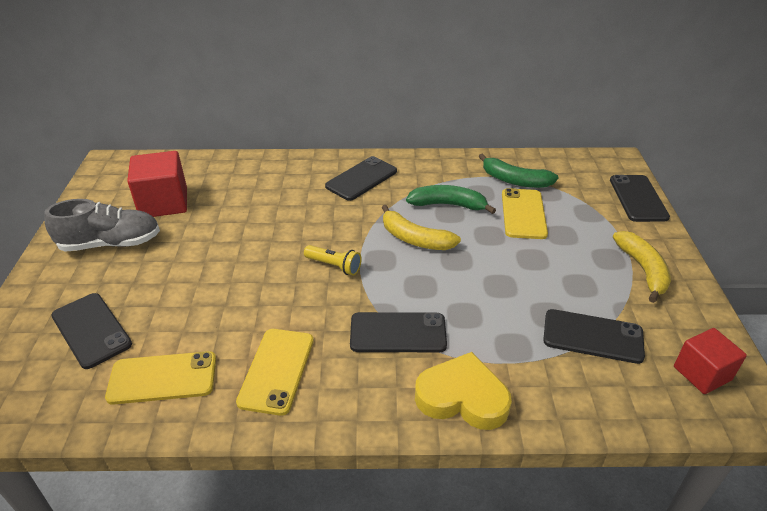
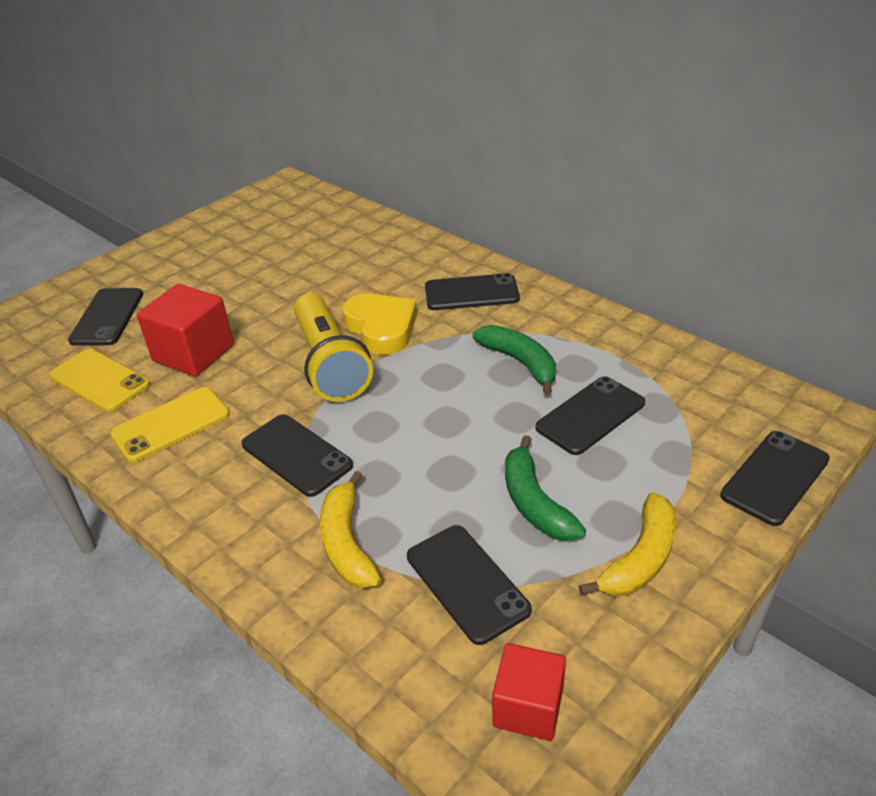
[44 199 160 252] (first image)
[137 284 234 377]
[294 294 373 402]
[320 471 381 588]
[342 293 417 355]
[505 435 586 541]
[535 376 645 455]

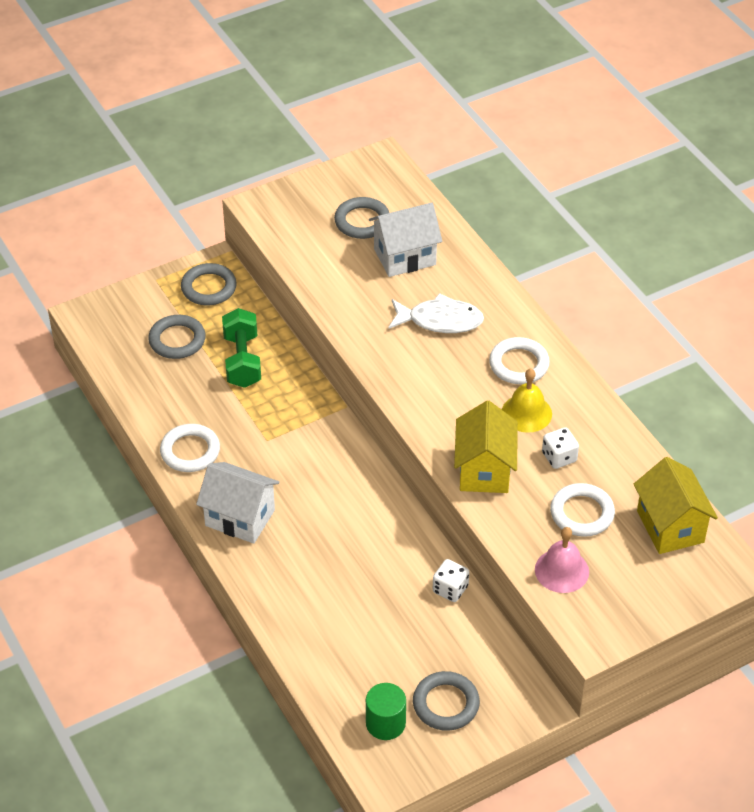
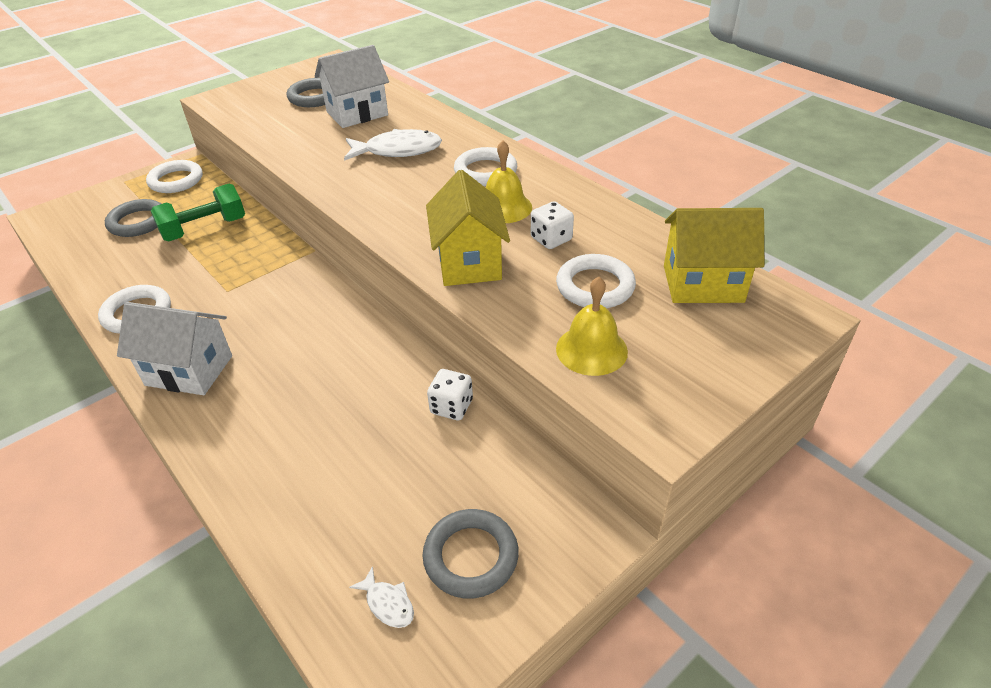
[146 160 203 193]
[151 184 245 241]
[349 566 414 628]
[556 277 628 376]
[664 208 764 303]

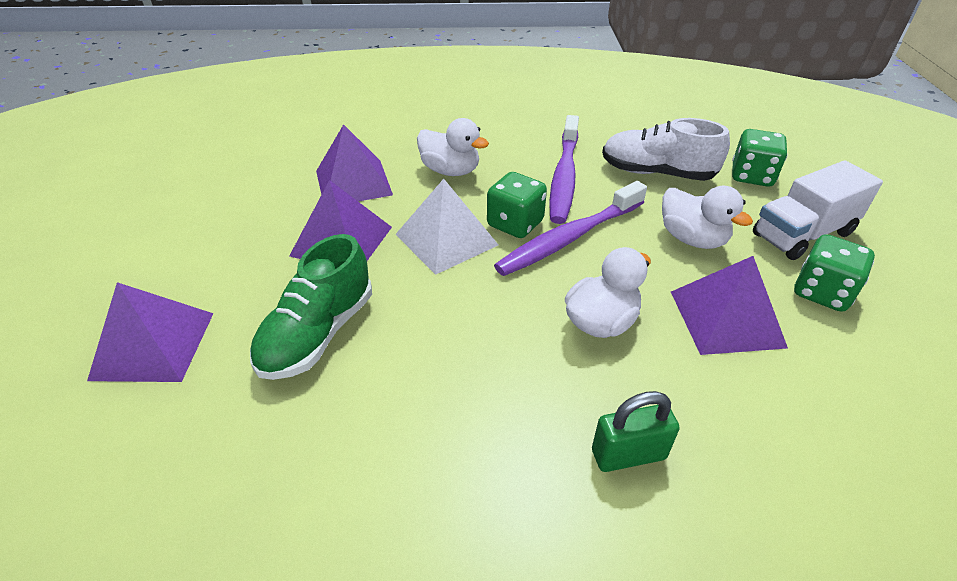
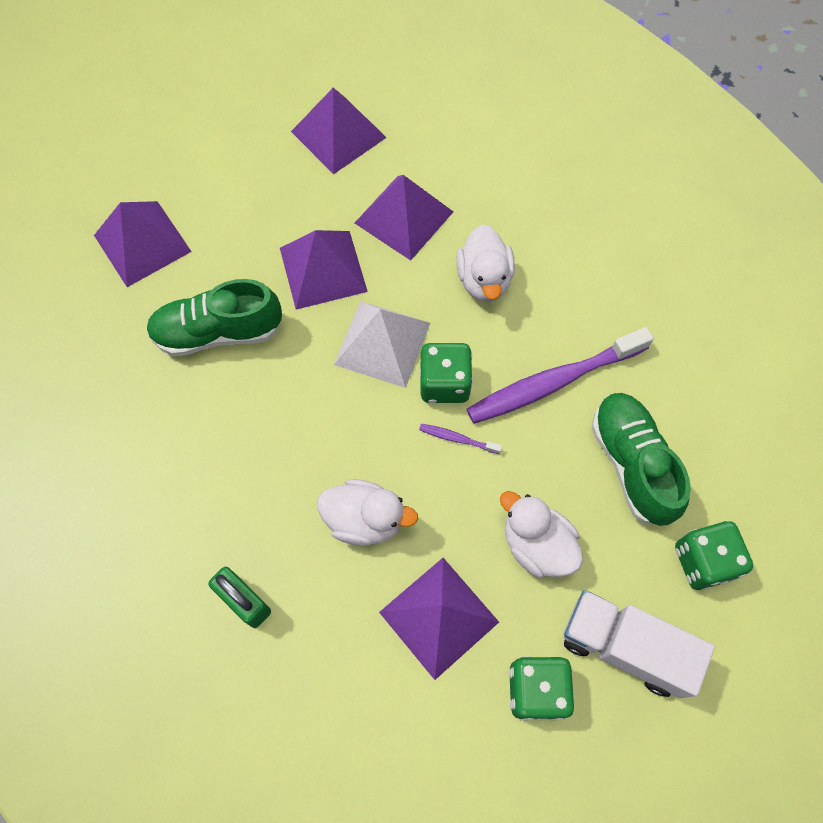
[419 424 502 454]
[591 393 691 526]
[500 491 583 578]
[291 88 387 174]

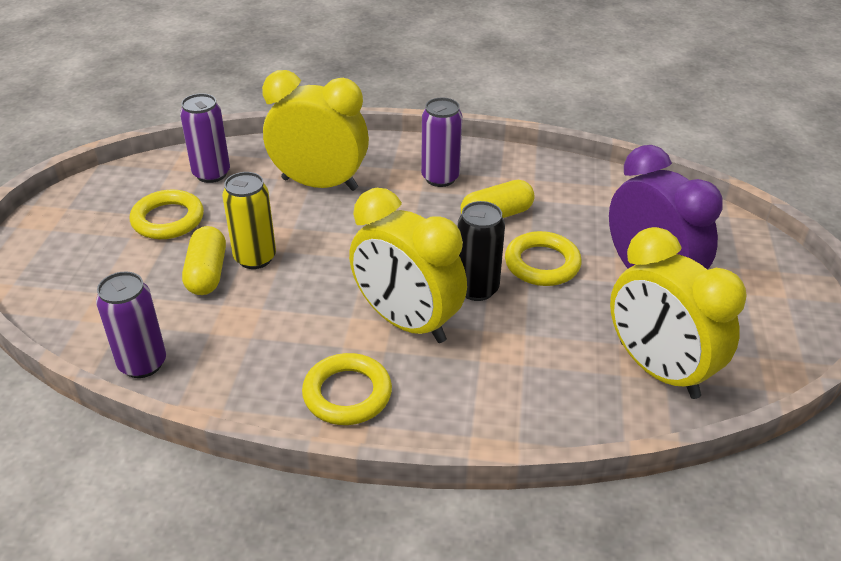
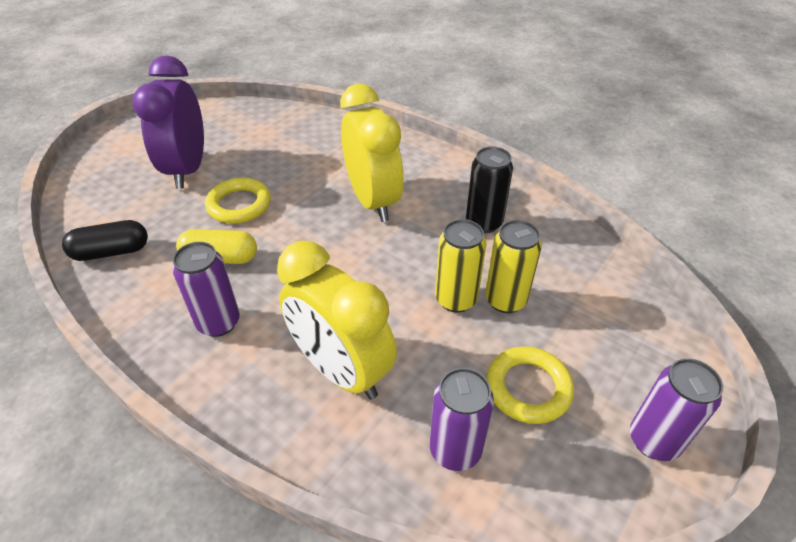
[630 358 723 461]
[485 220 542 313]
[302 353 392 425] (first image)
[466 146 513 233]
[610 227 747 399] (first image)
[62 220 148 261]

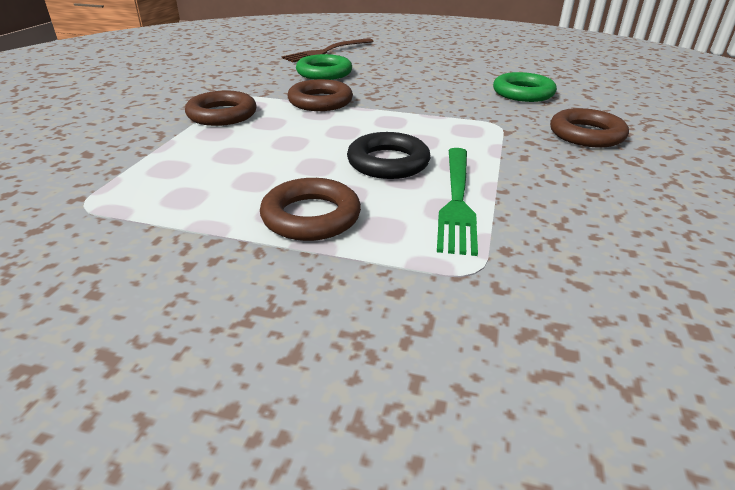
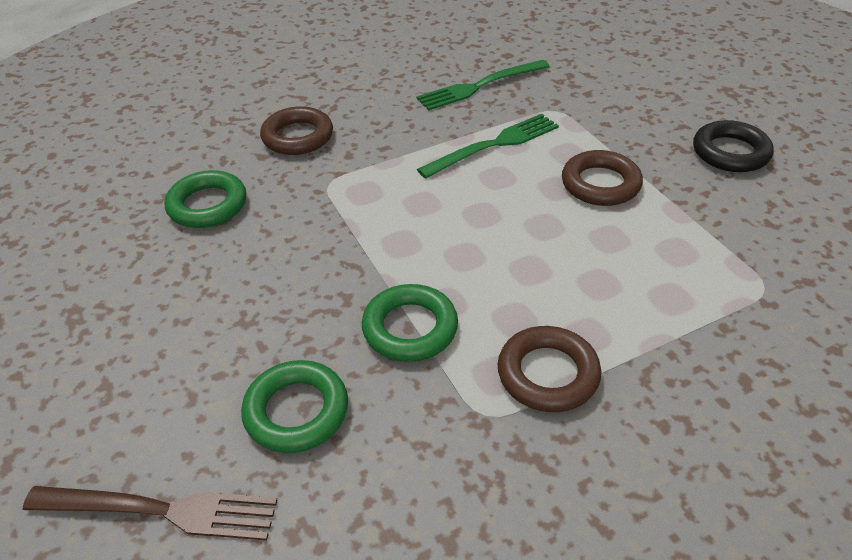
[362 284 458 362]
[693 120 774 172]
[417 60 550 111]

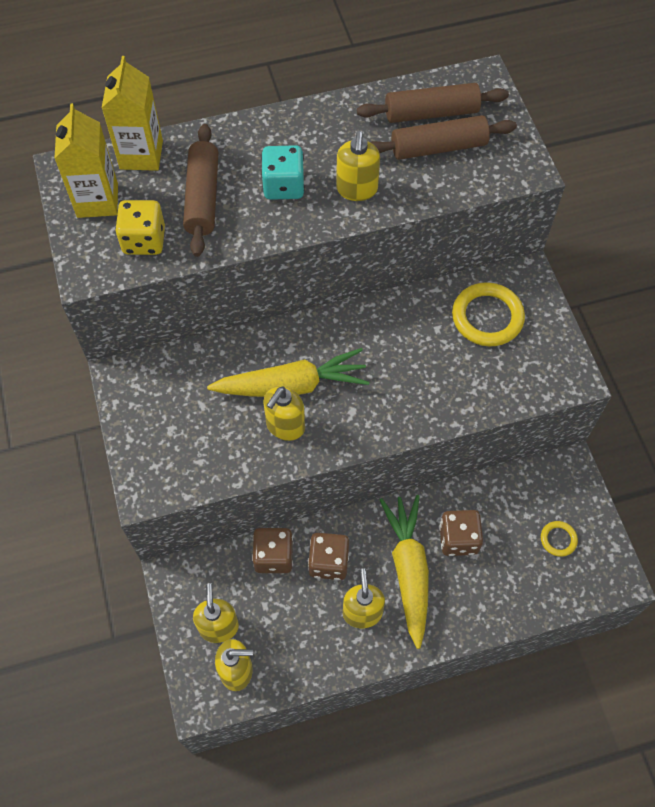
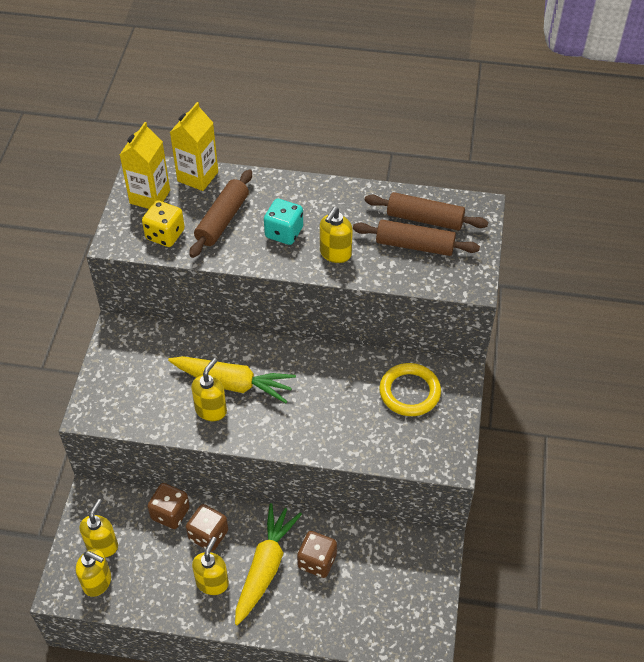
[191 358 227 421]
[541 521 578 557] (first image)

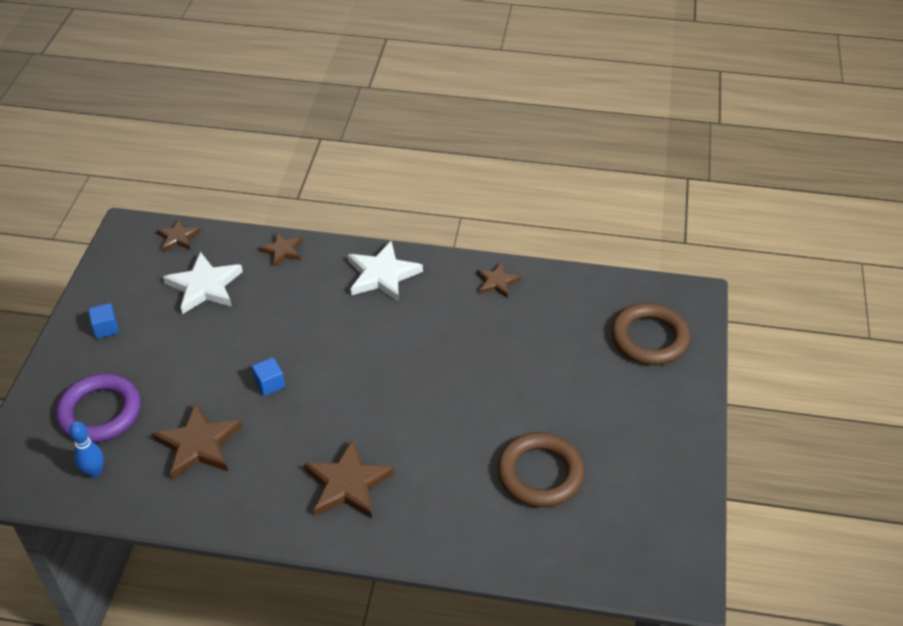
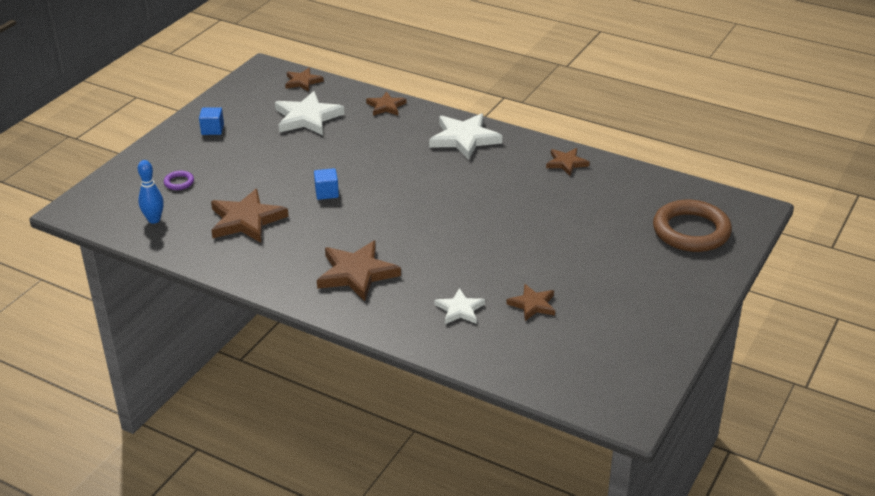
[164 171 194 190]
[506 284 555 321]
[435 288 485 324]

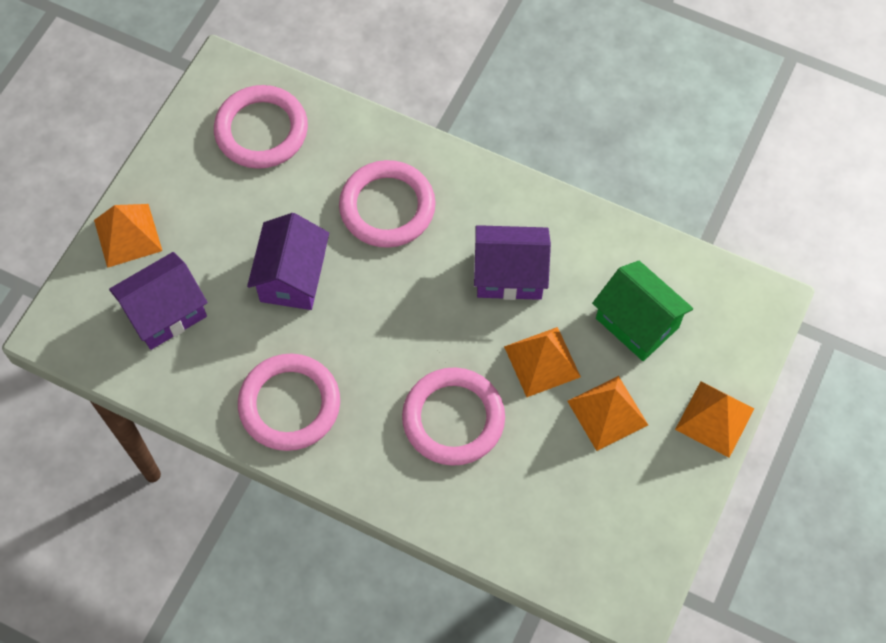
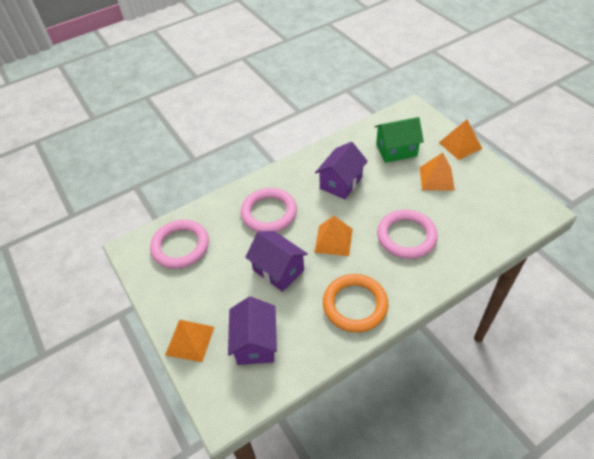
[323 274 388 332]
[314 216 353 256]

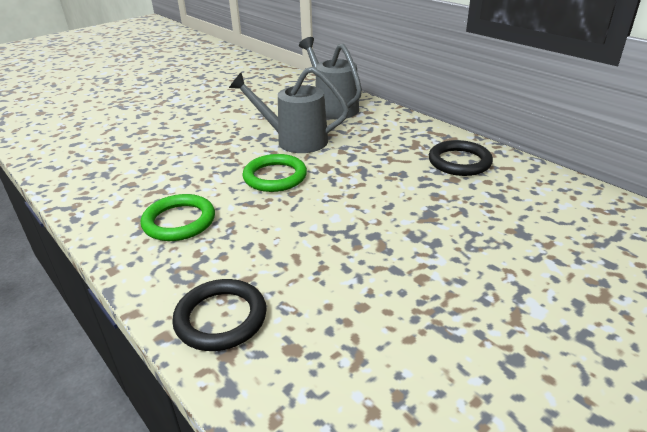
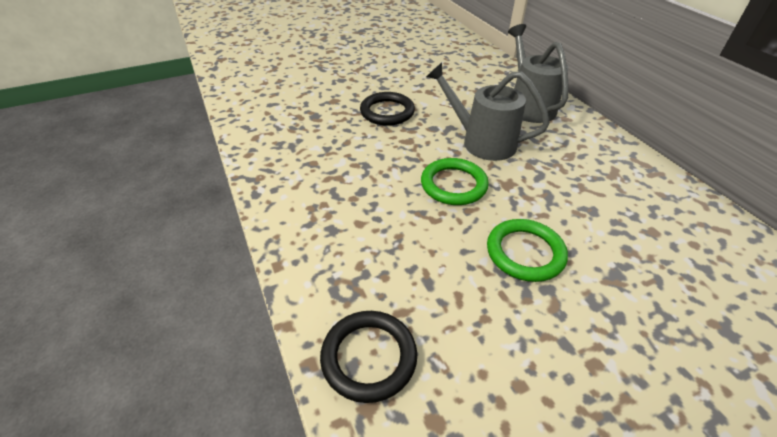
[487 219 568 282]
[360 92 415 126]

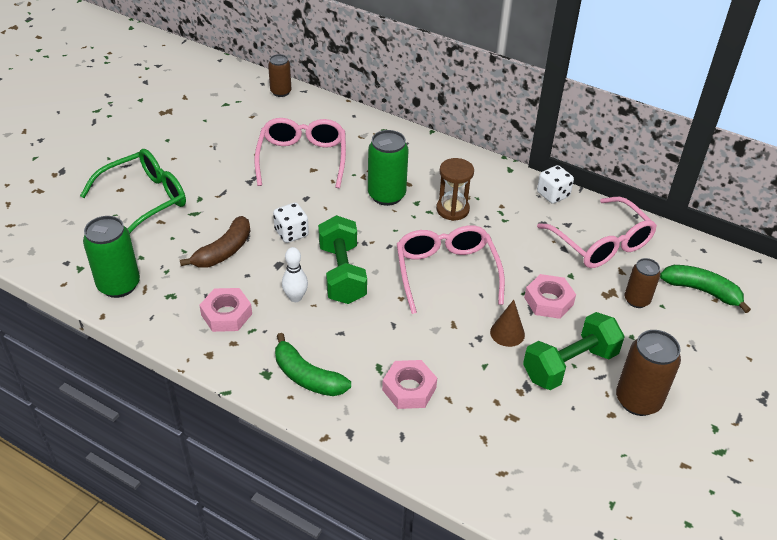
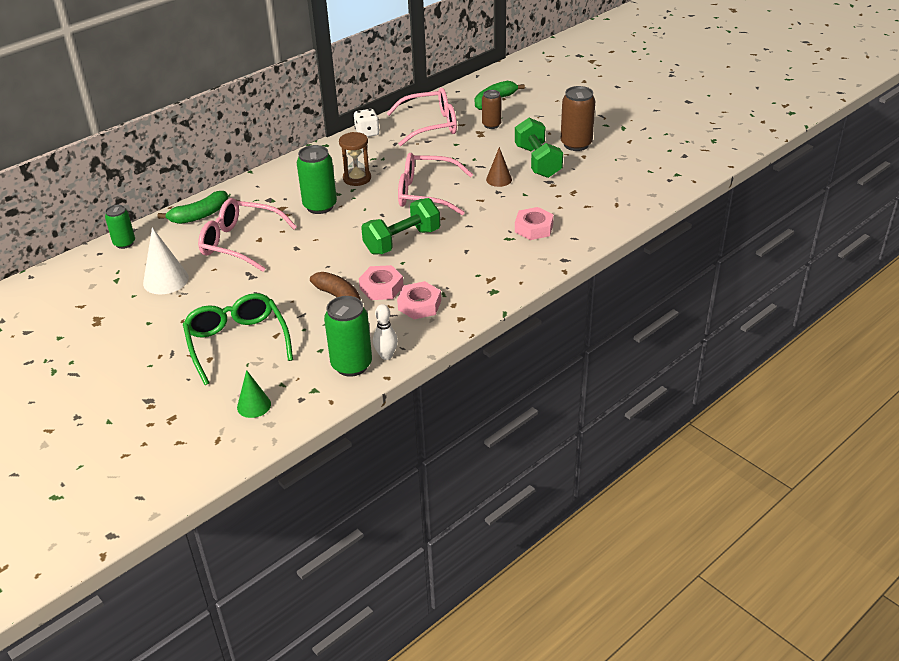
[105 205 135 249]
[273 203 309 243] (first image)
[157 191 228 224]
[373 304 398 360]
[361 198 440 254]
[359 265 404 300]
[143 227 189 294]
[237 370 271 418]

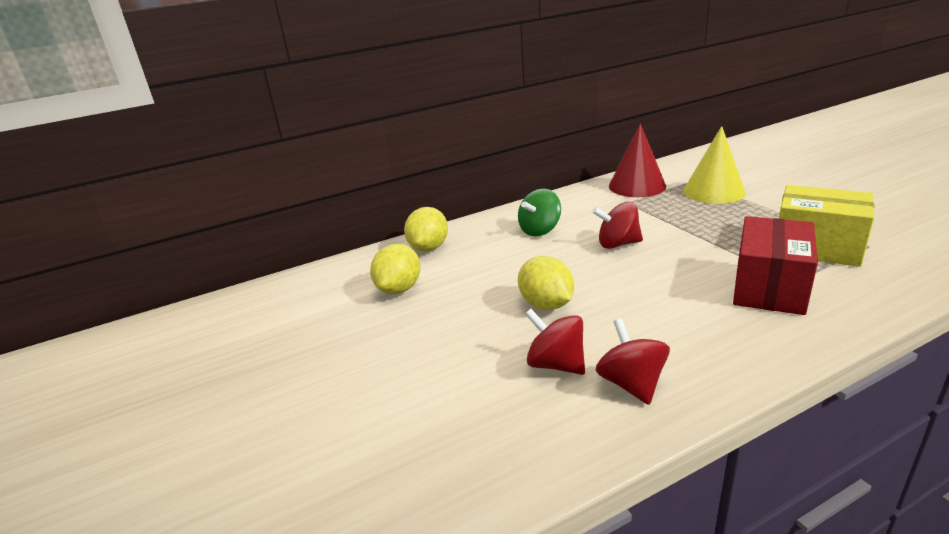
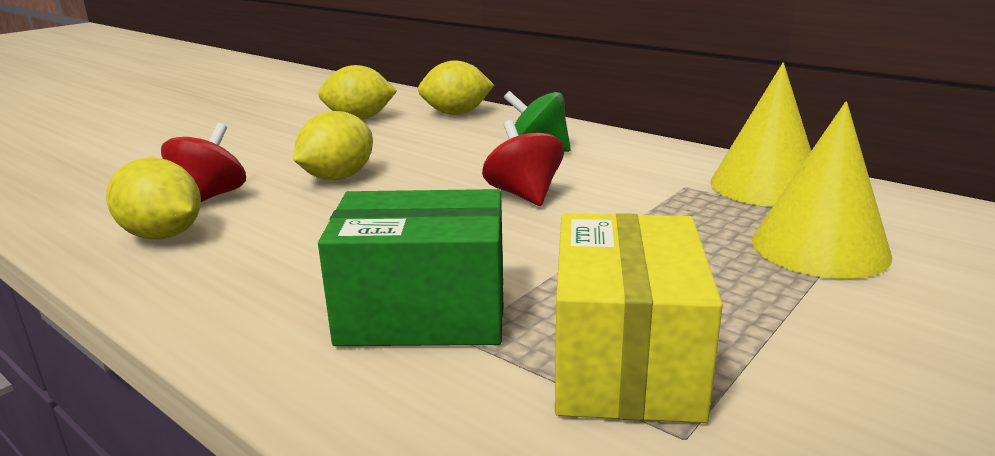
[106 157 201 239]
[710 63 811 207]
[318 189 503 346]

